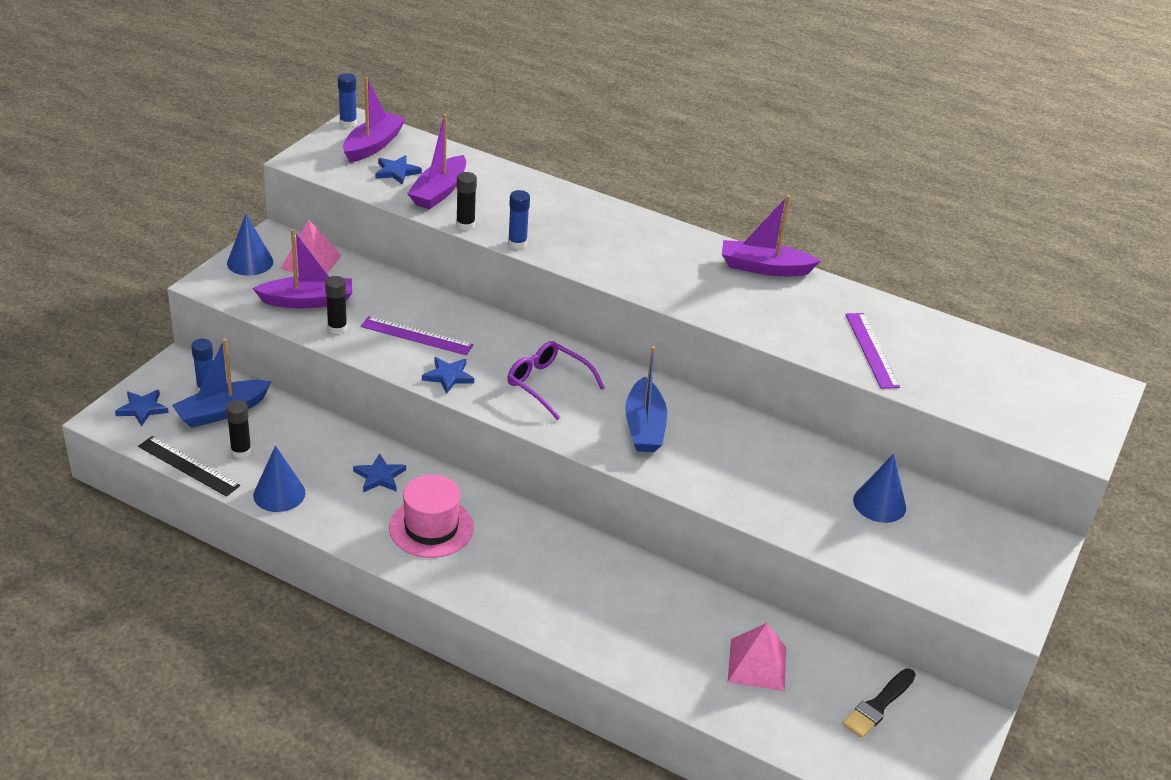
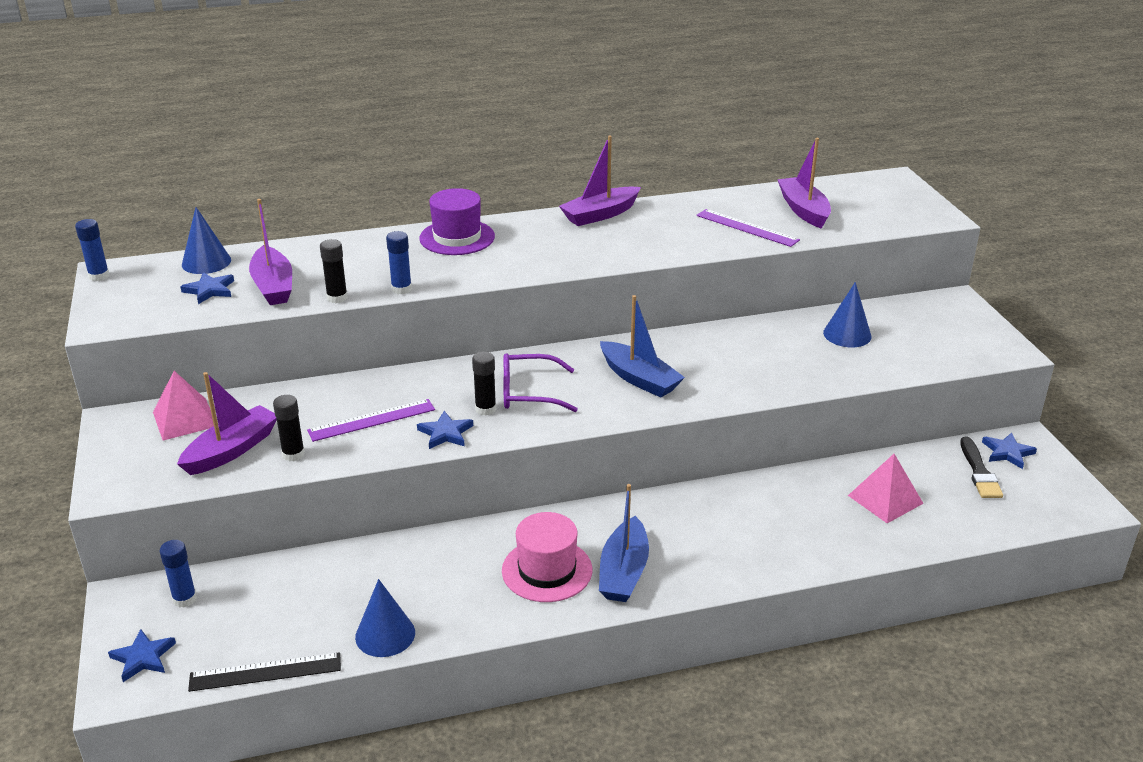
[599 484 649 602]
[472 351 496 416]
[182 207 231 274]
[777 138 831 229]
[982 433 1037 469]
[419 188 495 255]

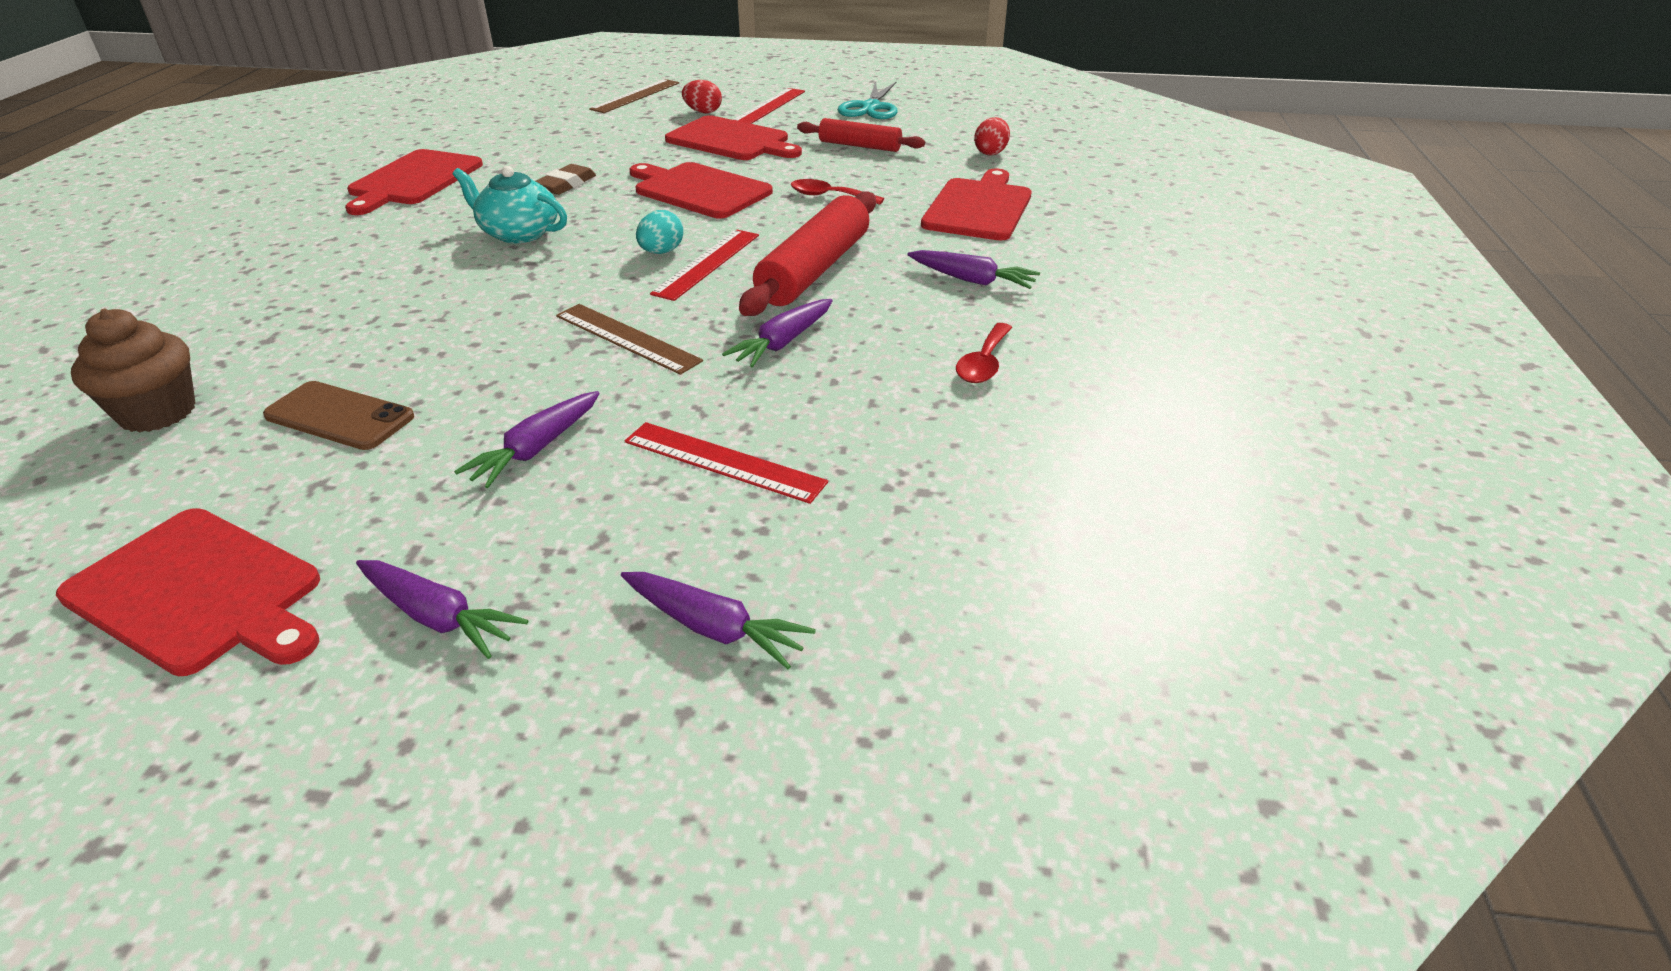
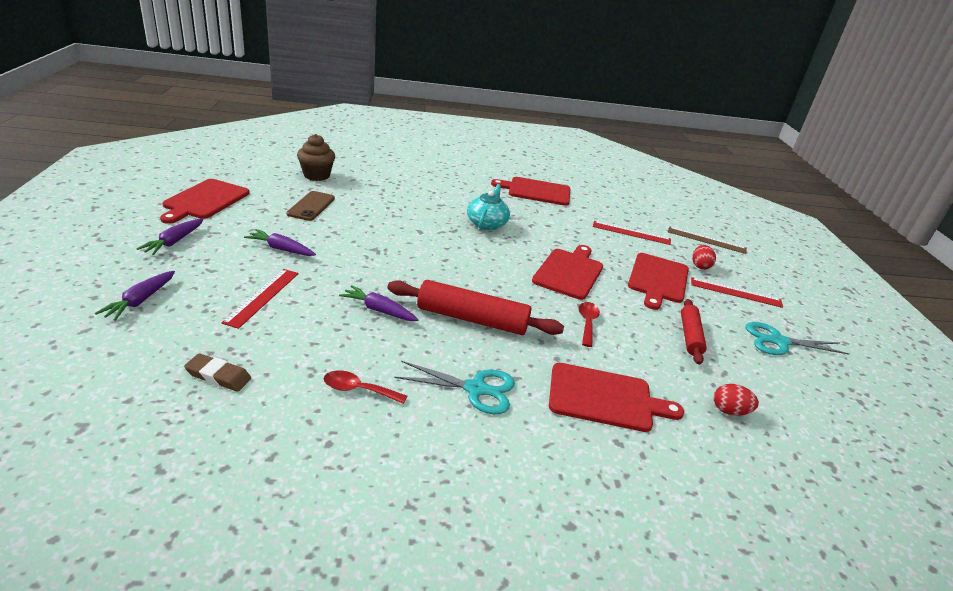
[184 353 251 392]
[556 304 703 375] (first image)
[636 210 684 254] (first image)
[593 221 671 245]
[394 361 515 414]

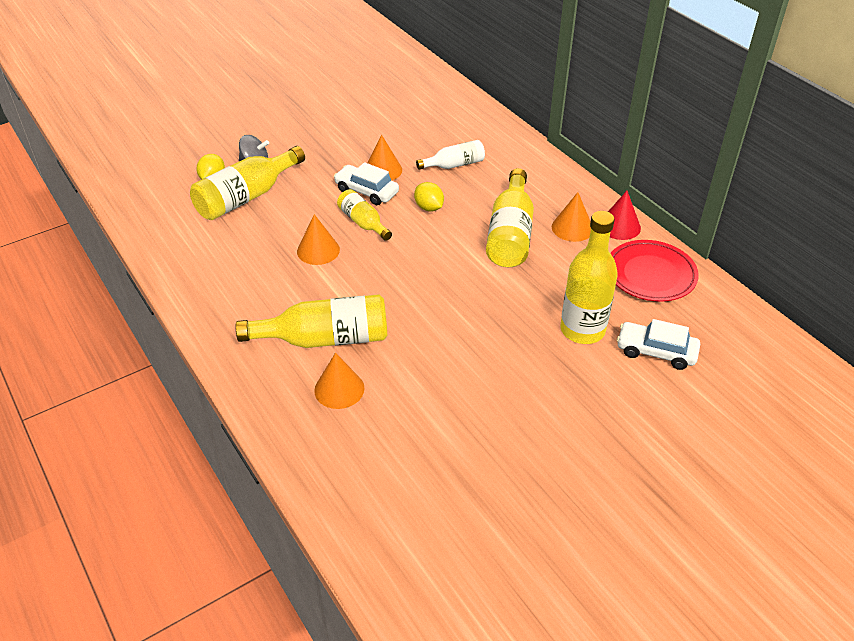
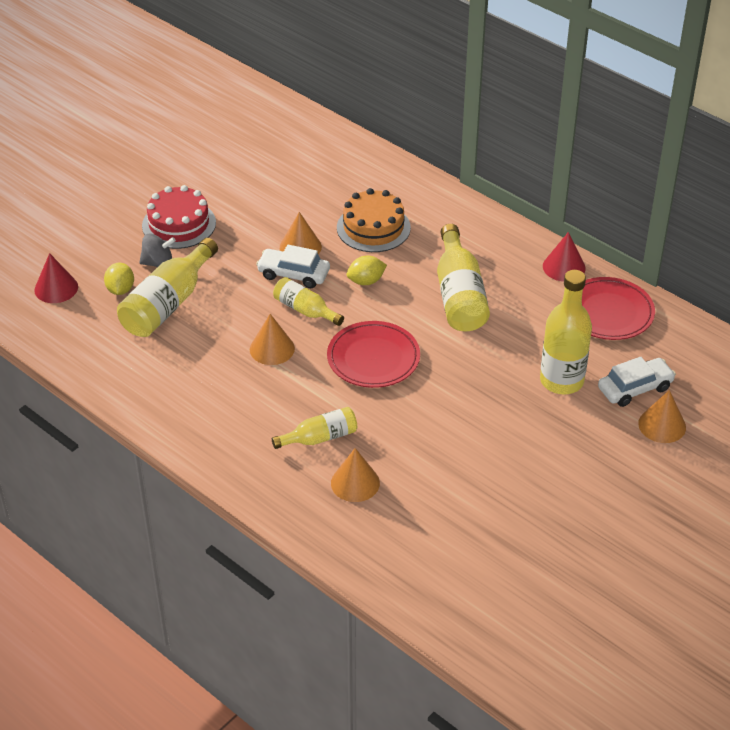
[272 407 357 449]
[347 256 387 285]
[337 188 411 252]
[638 390 686 443]
[598 357 676 407]
[34 253 78 303]
[142 185 216 249]
[327 321 420 388]

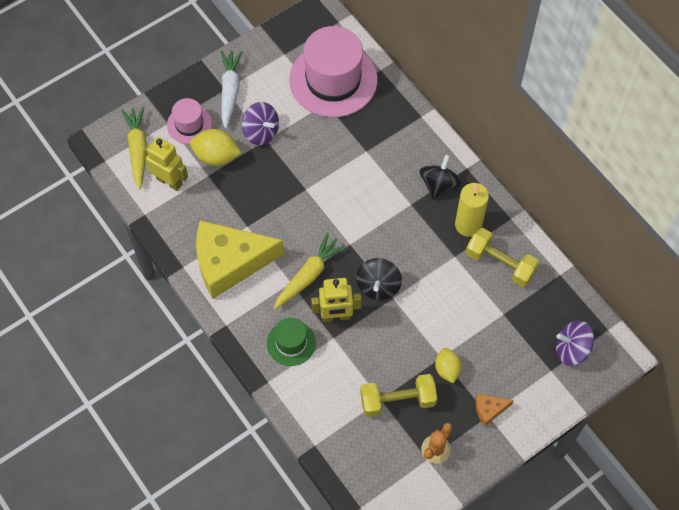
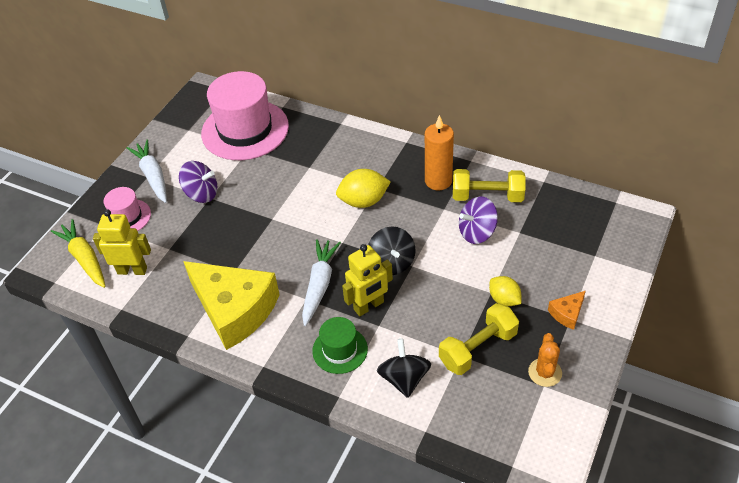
[336 169 391 208]
[183 261 280 350]
[302 239 341 326]
[377 339 431 398]
[425 115 454 190]
[459 196 498 244]

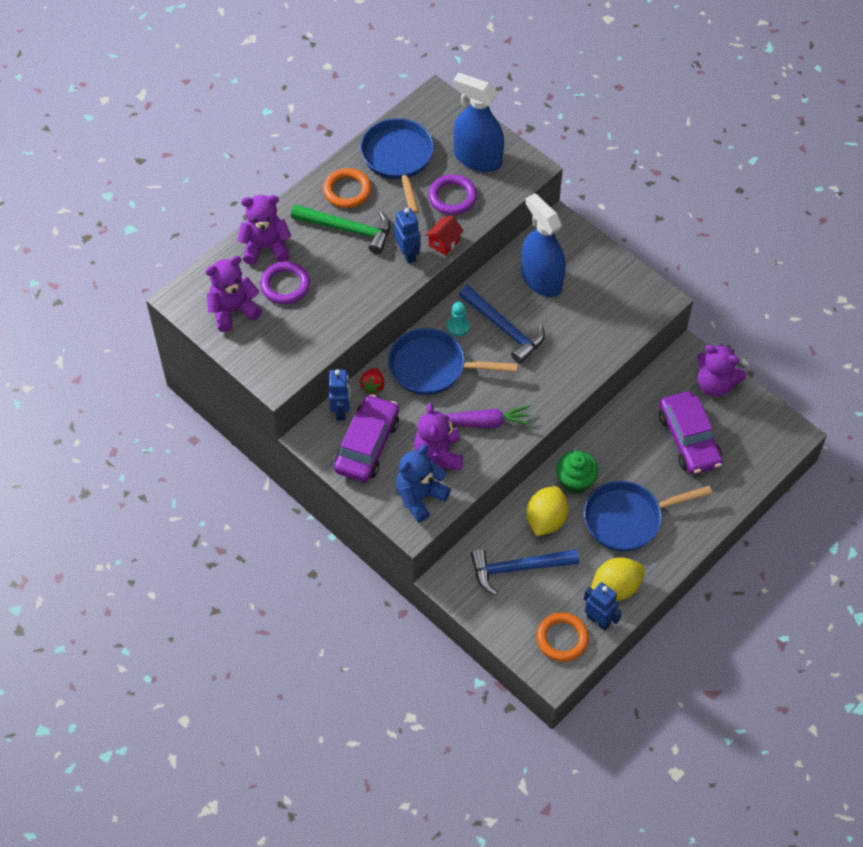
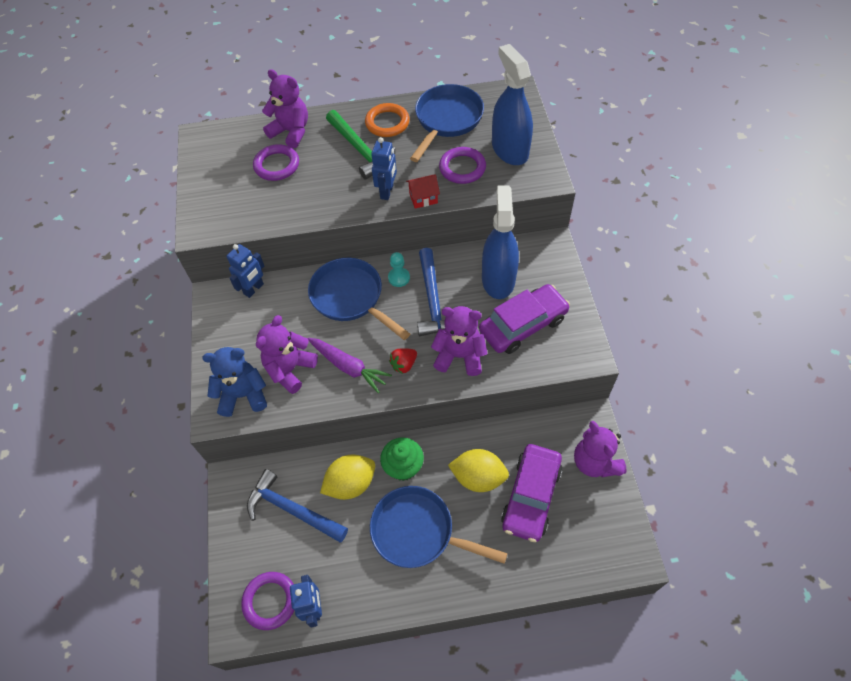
[431 306 487 376]
[479 284 570 354]
[389 348 417 374]
[241 572 294 630]
[448 449 509 492]

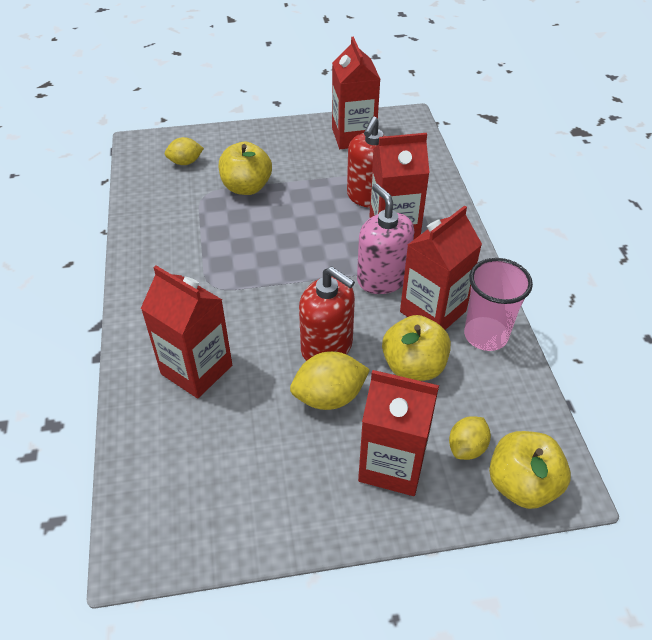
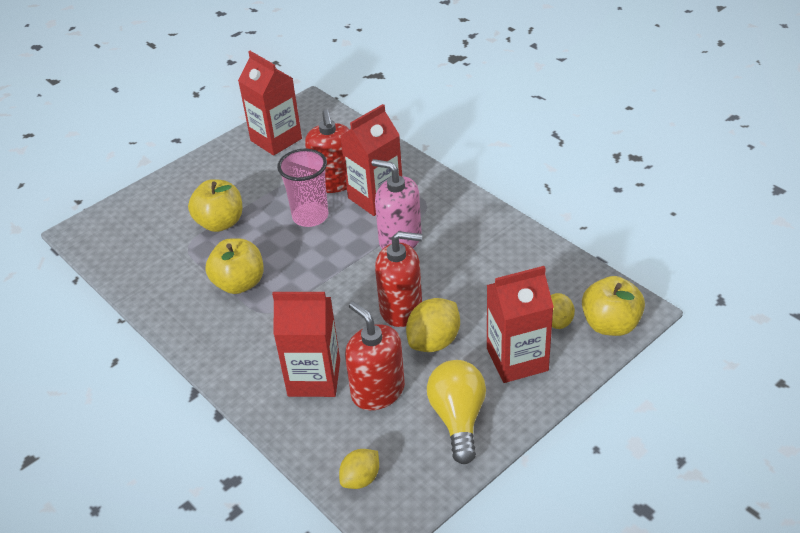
[339 449 379 489]
[205 238 264 294]
[400 205 482 330] (first image)
[277 149 328 227]
[345 302 405 410]
[427 360 486 464]

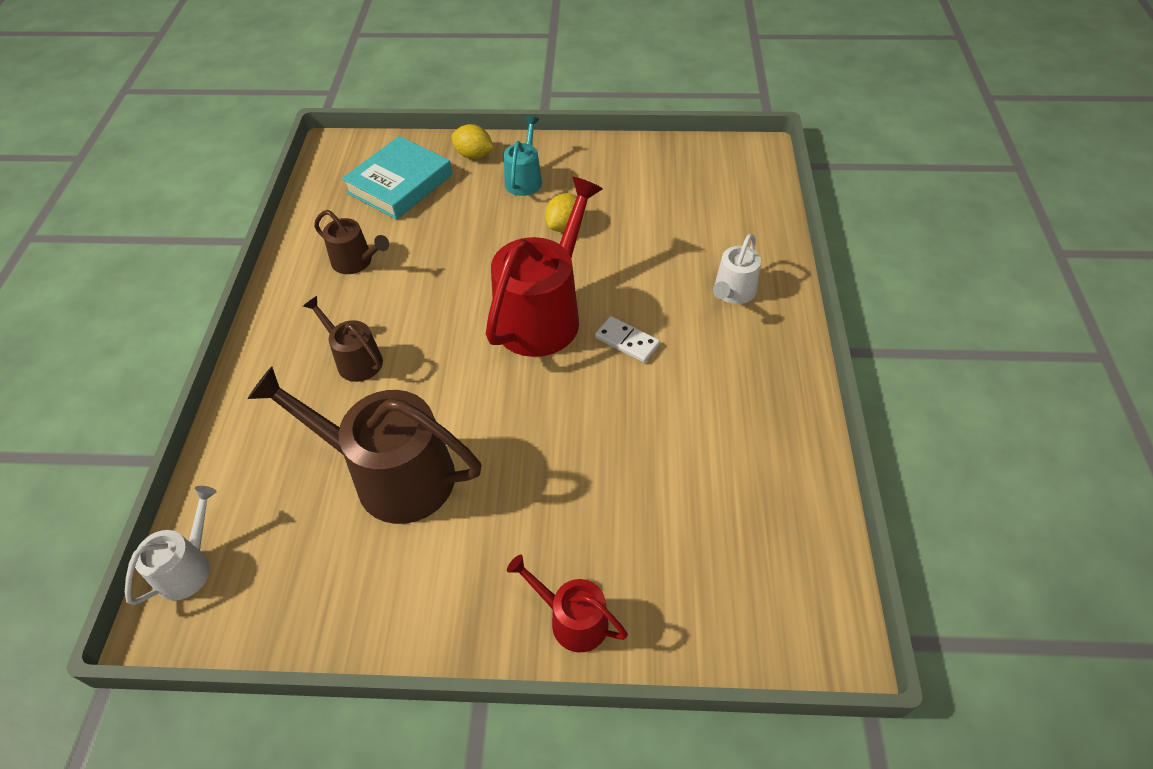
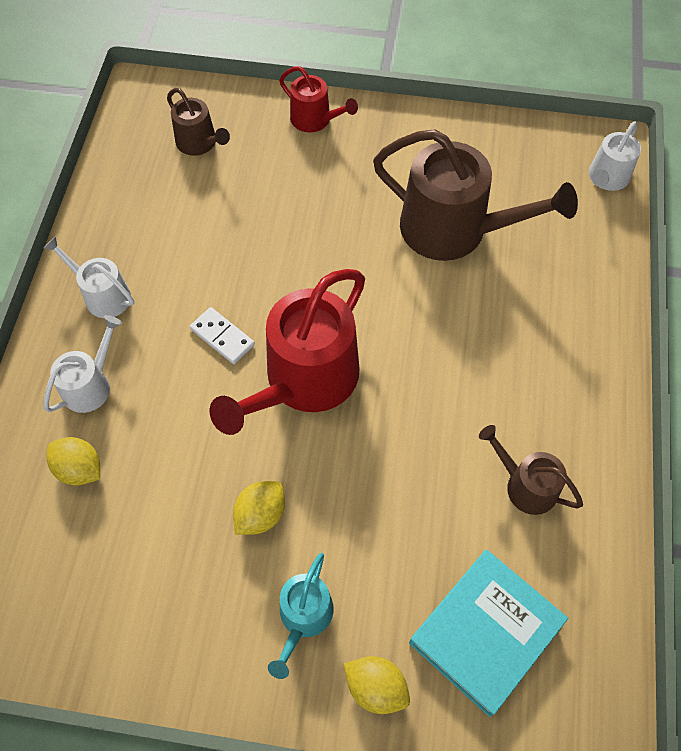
[167 88 230 156]
[43 236 134 318]
[47 437 100 486]

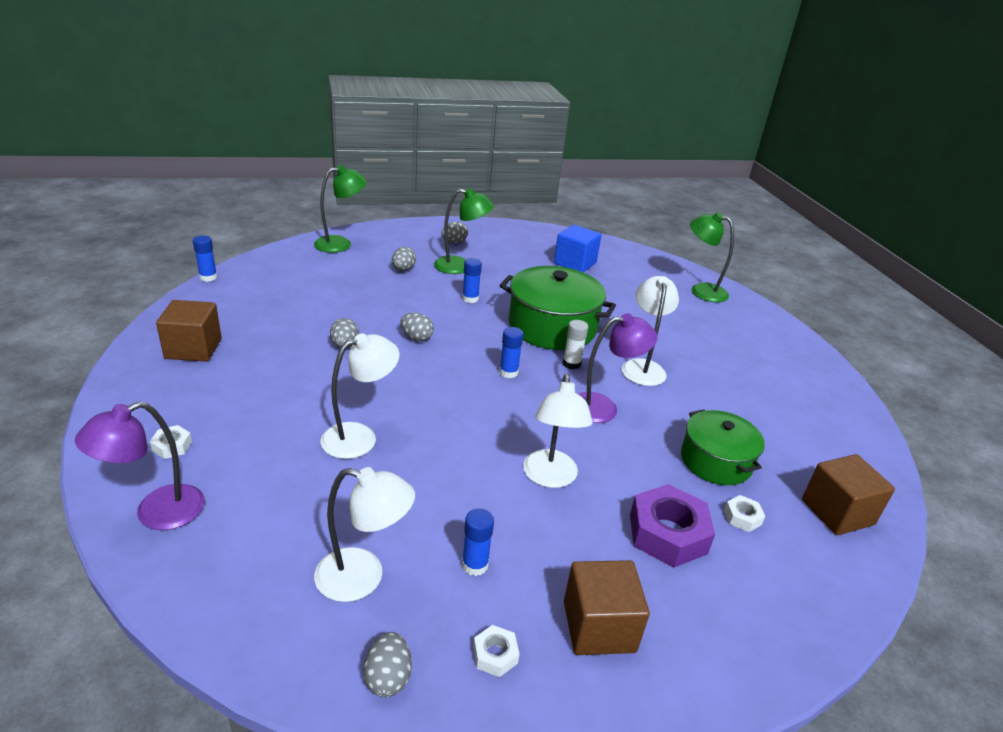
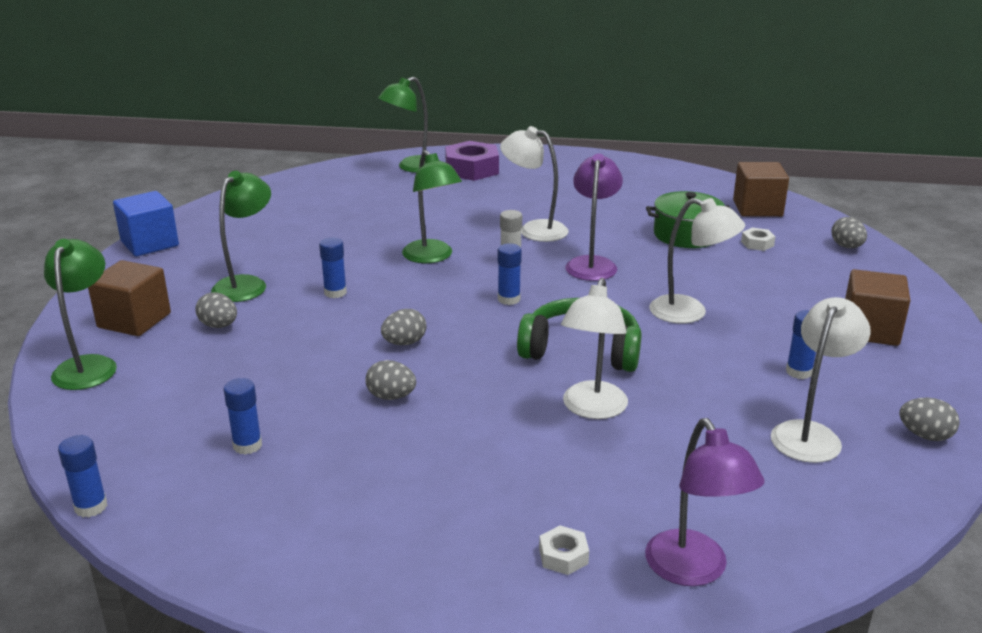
[88 260 171 336]
[561 278 628 419]
[831 217 867 248]
[473 625 519 677] (first image)
[402 150 462 263]
[113 191 179 256]
[445 141 499 181]
[224 378 262 455]
[517 298 642 372]

